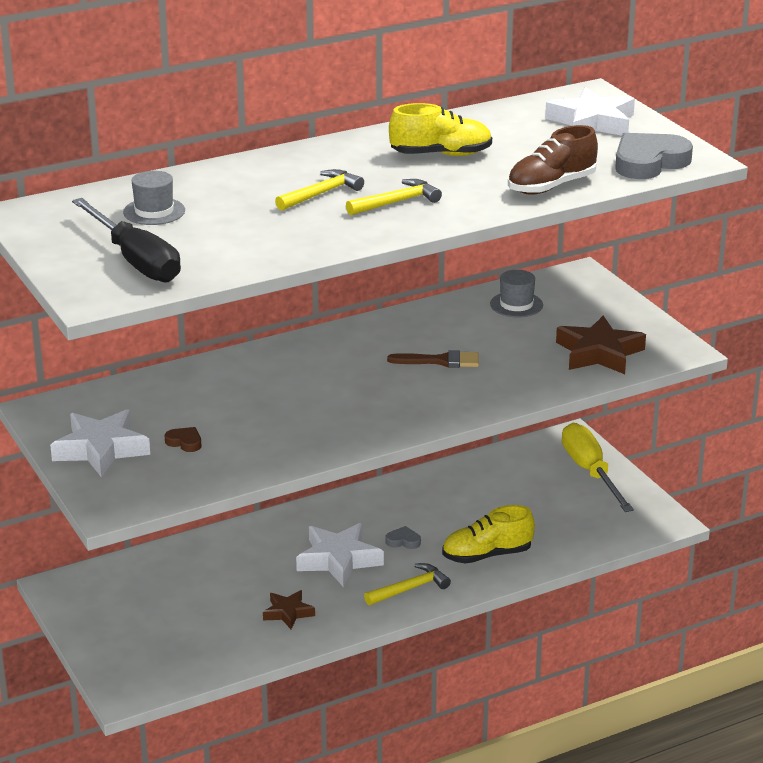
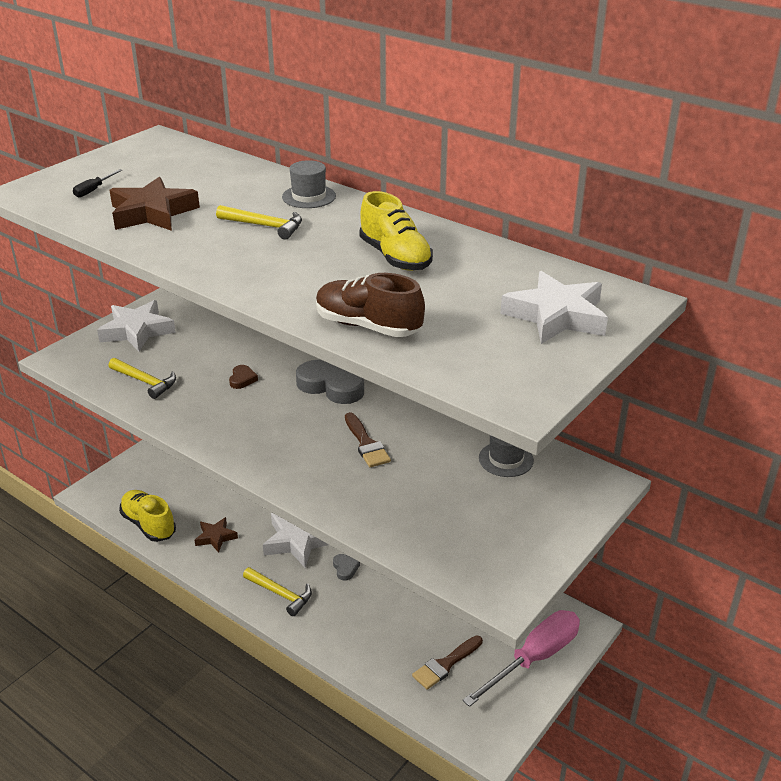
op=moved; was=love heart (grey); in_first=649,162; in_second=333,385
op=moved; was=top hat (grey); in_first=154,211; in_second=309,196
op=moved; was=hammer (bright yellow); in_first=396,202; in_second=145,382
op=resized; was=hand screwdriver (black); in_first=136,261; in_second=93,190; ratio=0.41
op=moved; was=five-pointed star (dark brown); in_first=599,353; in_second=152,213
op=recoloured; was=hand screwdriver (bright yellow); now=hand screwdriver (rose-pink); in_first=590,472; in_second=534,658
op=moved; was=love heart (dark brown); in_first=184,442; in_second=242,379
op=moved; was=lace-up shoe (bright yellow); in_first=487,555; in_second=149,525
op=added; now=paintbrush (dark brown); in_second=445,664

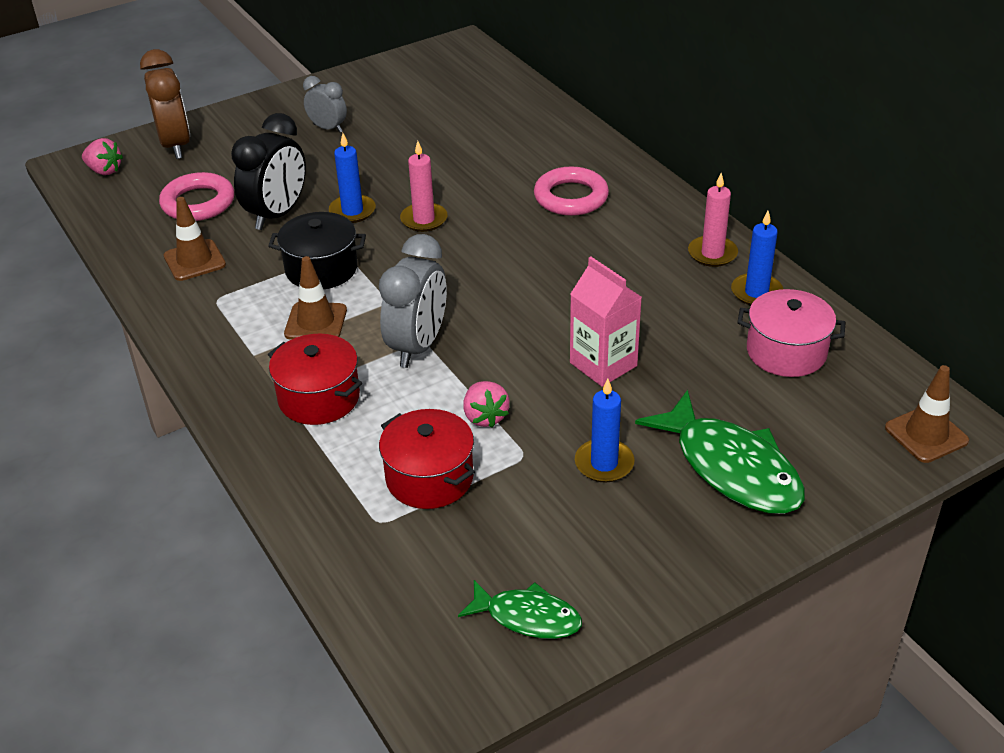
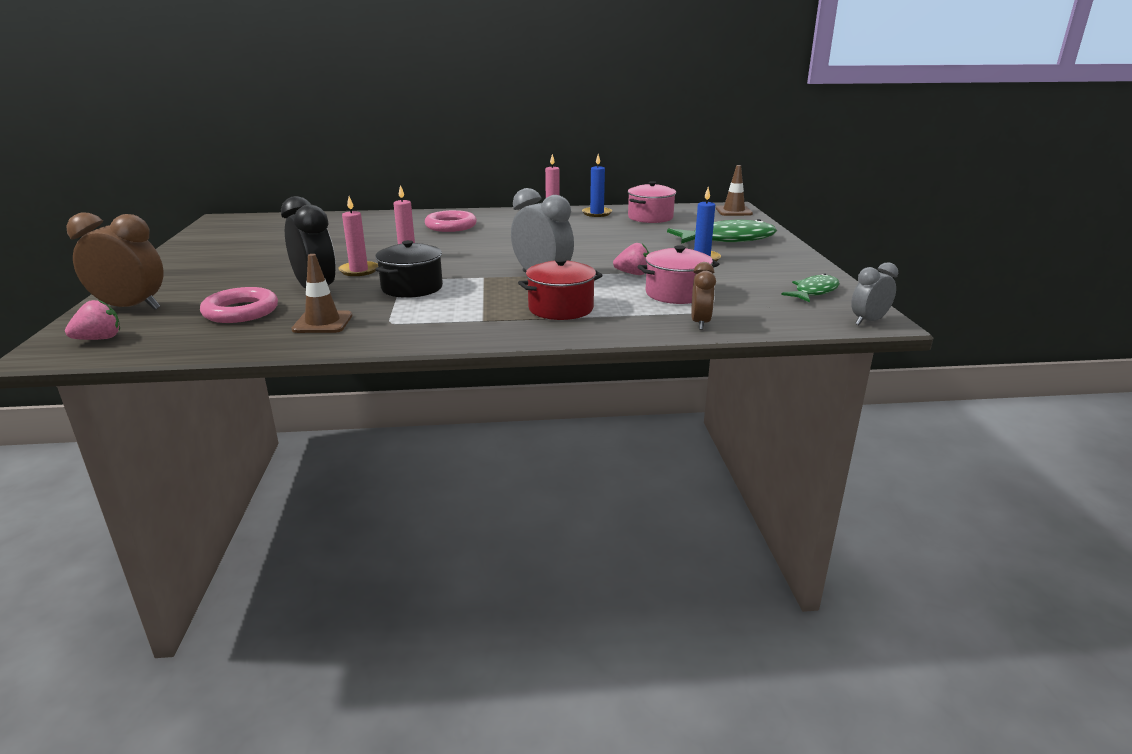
op=moved; was=bedside clock (grey); in_first=328,128; in_second=868,321
op=recoloured; was=pillar candle (cobalt); now=pillar candle (rose-pink); in_first=352,211; in_second=359,270
op=removed; was=traffic cone (dark brown); in_first=316,322
op=removed; was=milk carton (rose-pink); in_first=603,364
op=recoloured; was=cooking pot (crimson); now=cooking pot (rose-pink); in_first=429,478; in_second=676,294
op=added; now=bedside clock (dark brown); in_second=700,323

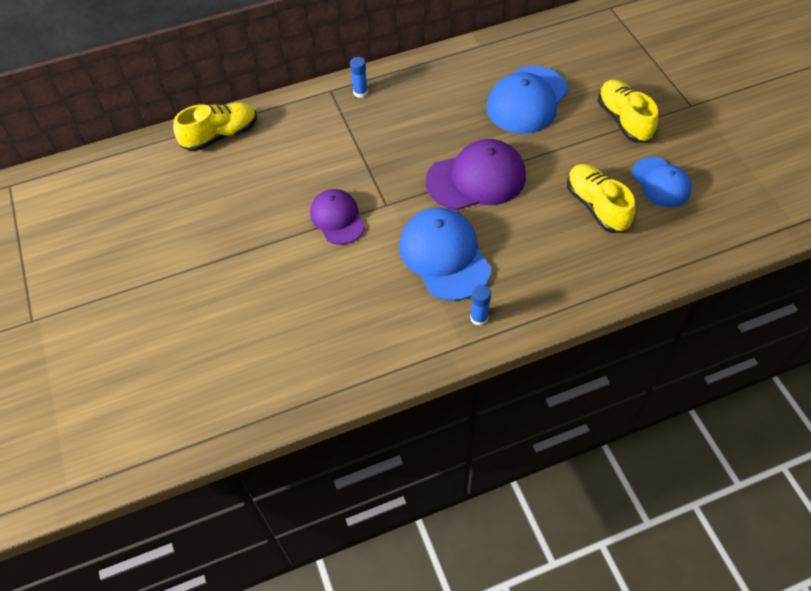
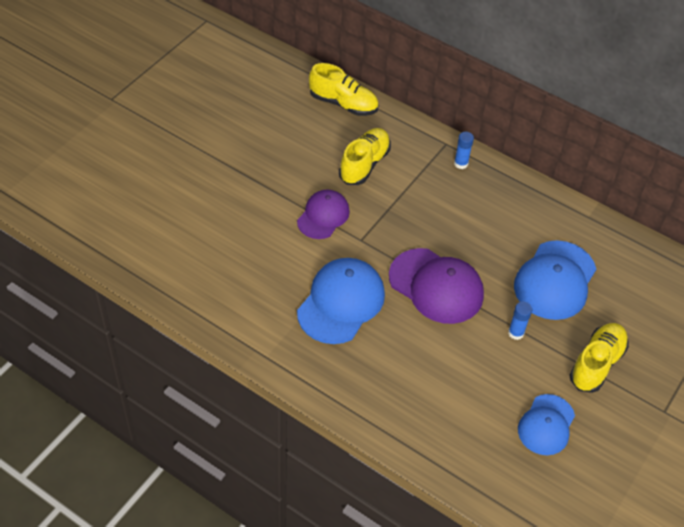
op=turned; was=peaked cap (cobalt); in_first=527,100; in_second=555,280; clockwise=-60
op=moved; was=lace-up shoe (bright yellow); in_first=596,206; in_second=364,164
op=moved; was=glue stick (cobalt); in_first=479,318; in_second=516,333

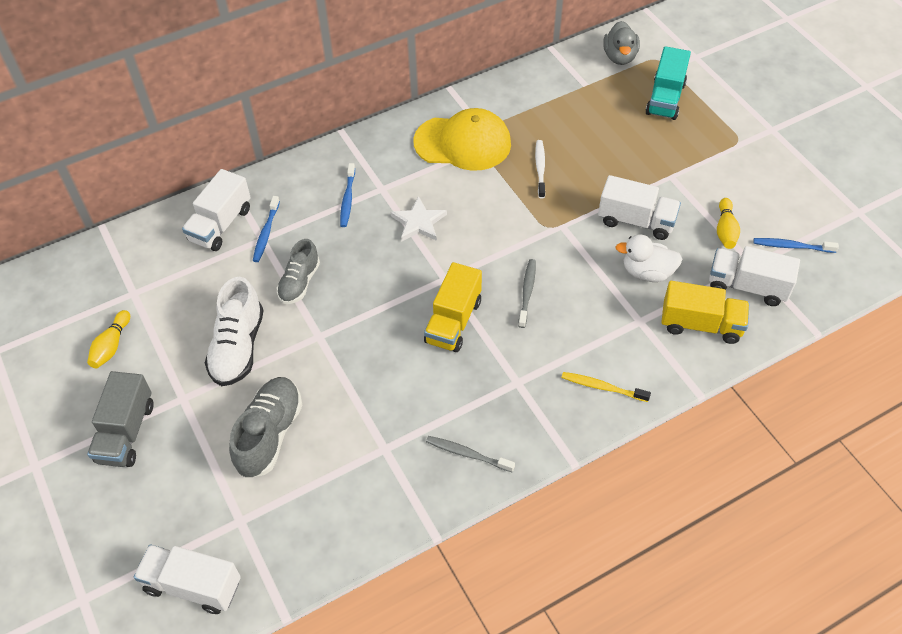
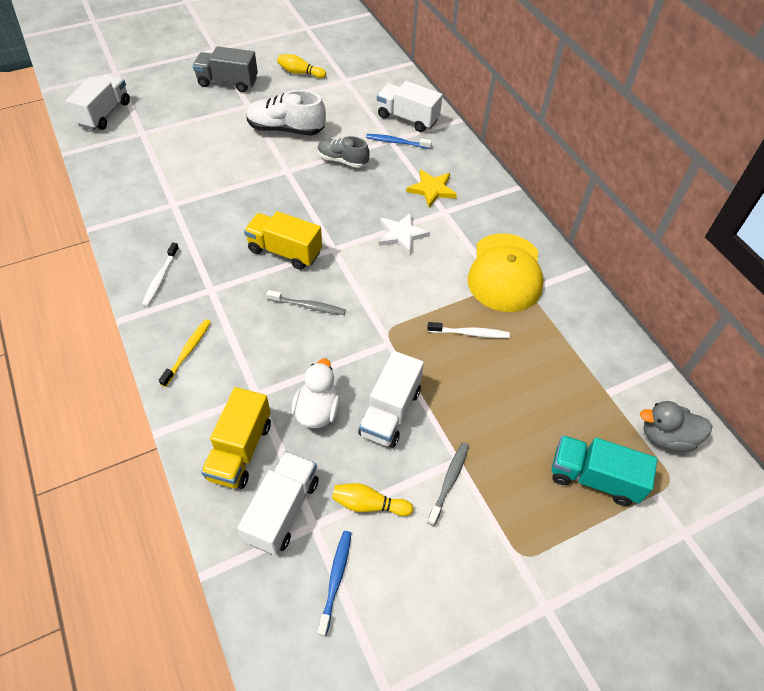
op=replaced; was=toothbrush (cobalt); now=five-pointed star (bright yellow); in_first=347,199; in_second=432,189
op=removed; was=lace-up shoe (grey); in_first=269,434
op=moved; was=toothbrush (grey); in_first=467,454; in_second=449,481
op=added; now=toothbrush (snow-white); in_second=160,278

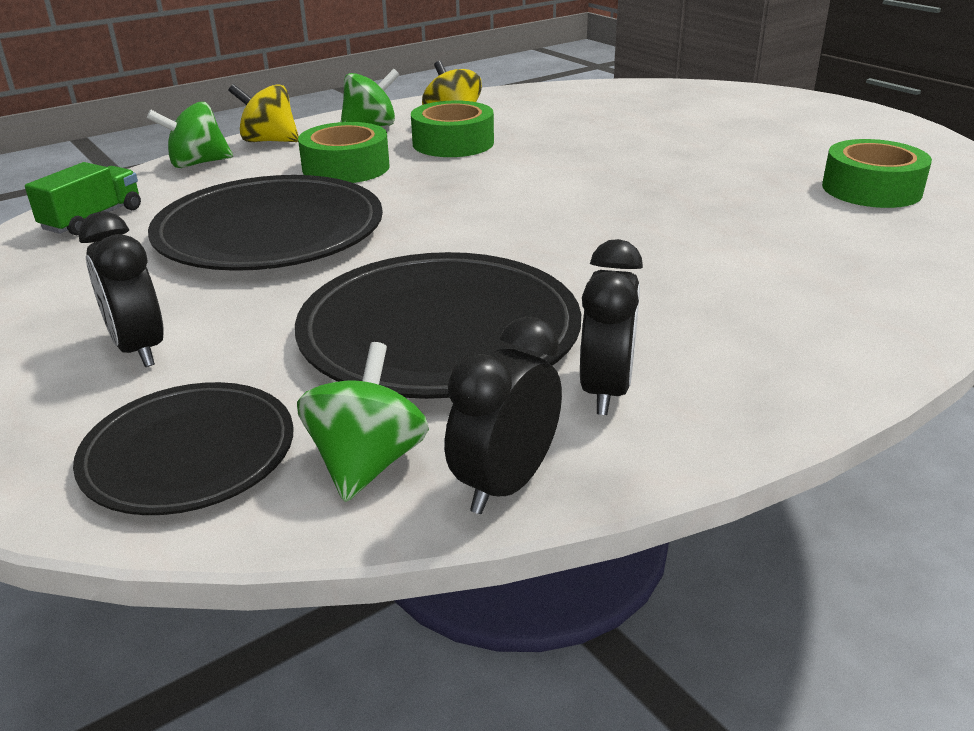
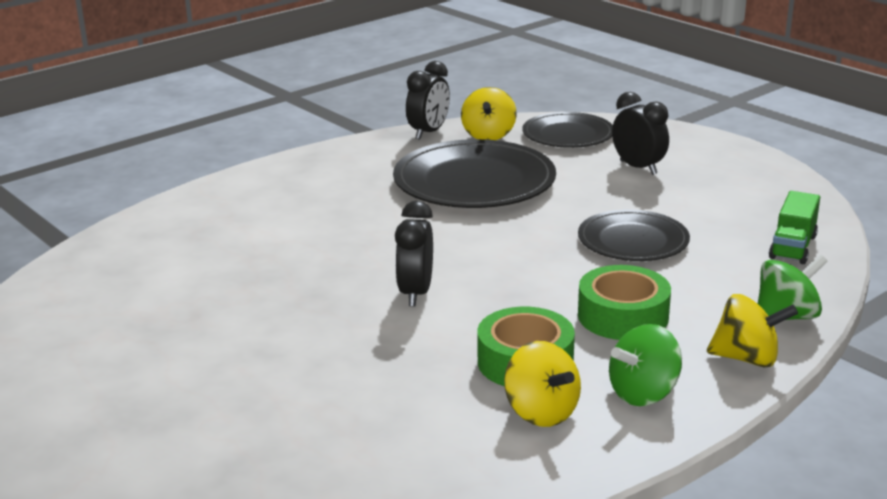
op=removed; was=roll of tape (leaf-green); in_first=871,189
op=resized; was=dinner plate (black); in_first=270,232; in_second=633,241; ratio=0.61
op=moved; was=bedside clock (black); in_first=606,391; in_second=416,293
op=recoloured; was=whirligig (leaf-green); now=whirligig (bright yellow); in_first=367,463; in_second=488,135

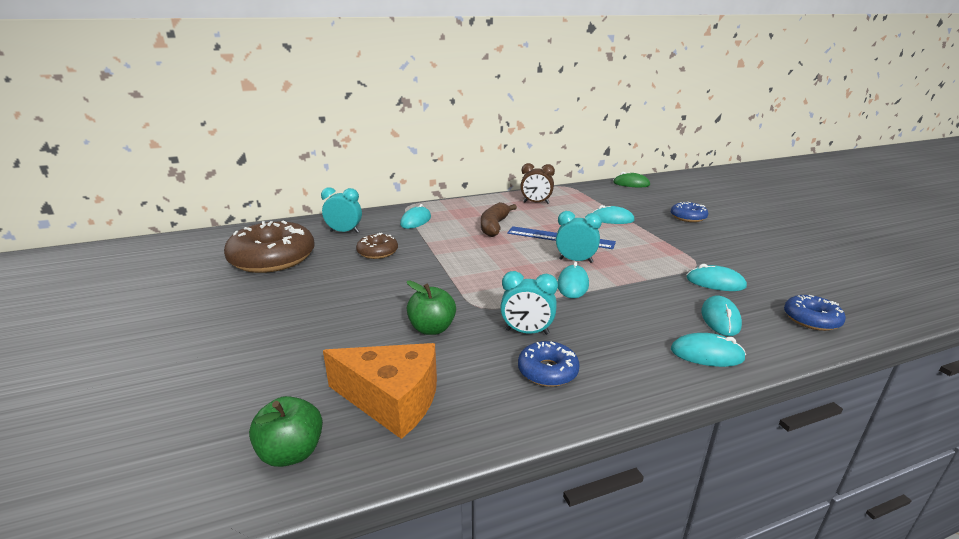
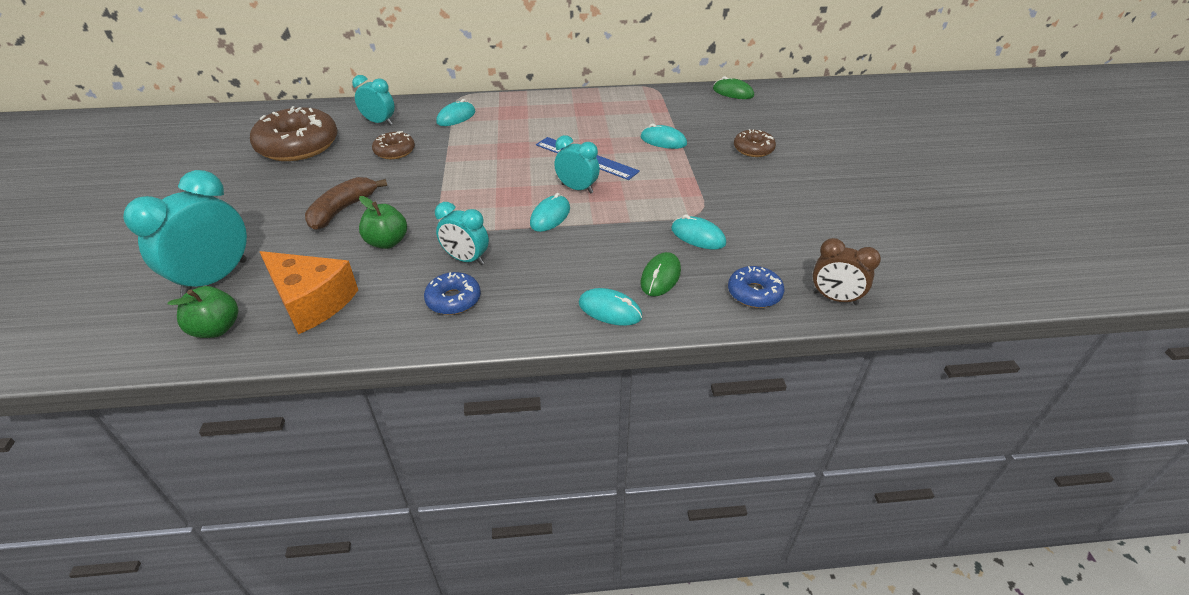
op=moved; was=bedside clock (dark brown); in_first=536,203; in_second=835,298
op=moved; was=toy banana (dark brown); in_first=494,226; in_second=343,210
op=recoloured; was=doughnut (cobalt); now=doughnut (dark brown); in_first=688,217; in_second=753,149
op=recoloured; was=PC mouse (teal); now=PC mouse (leaf-green); in_first=720,319; in_second=660,277
op=added; now=bedside clock (teal); in_second=215,279

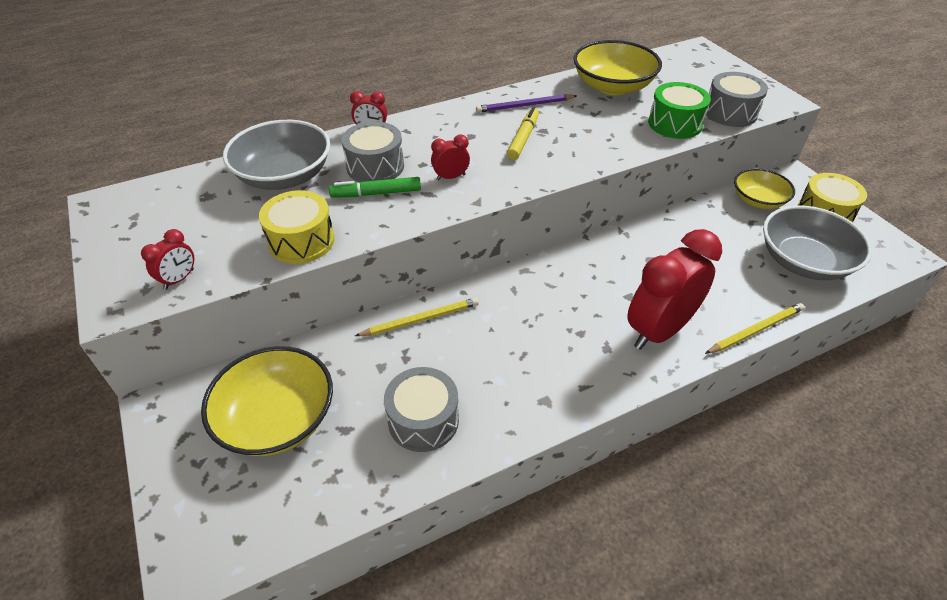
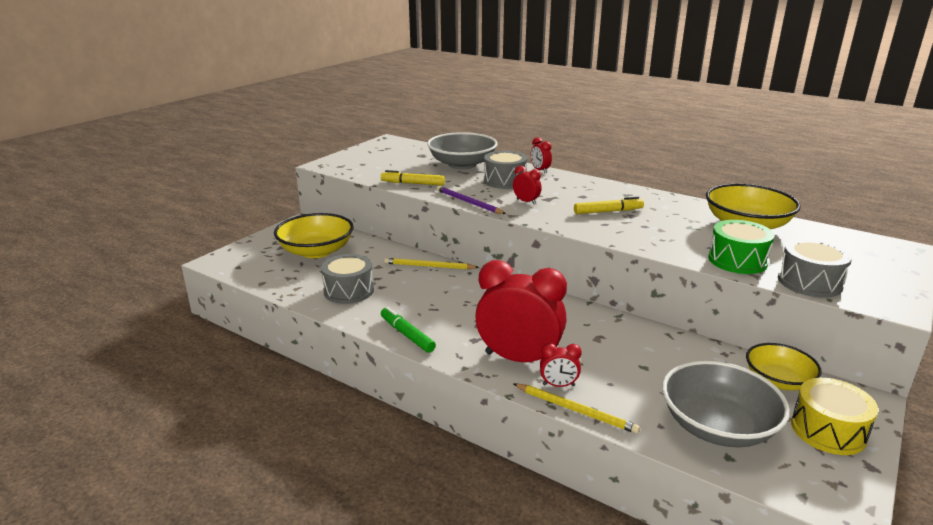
op=moved; was=wooden pencil (violet); in_first=524,106; in_second=468,202
op=moved; was=marker (leaf-green); in_first=376,193; in_second=407,334
op=replaced; was=toy drum (bright yellow); now=marker (bright yellow); in_first=301,241; in_second=413,183
op=moved; was=bedside clock (crimson); in_first=179,279; in_second=558,385
op=turned; was=wooden pencil (bright yellow); in_first=421,319; in_second=429,266; clockwise=150

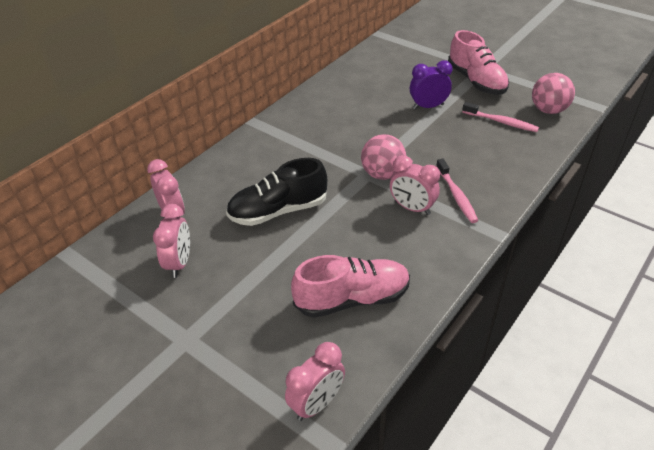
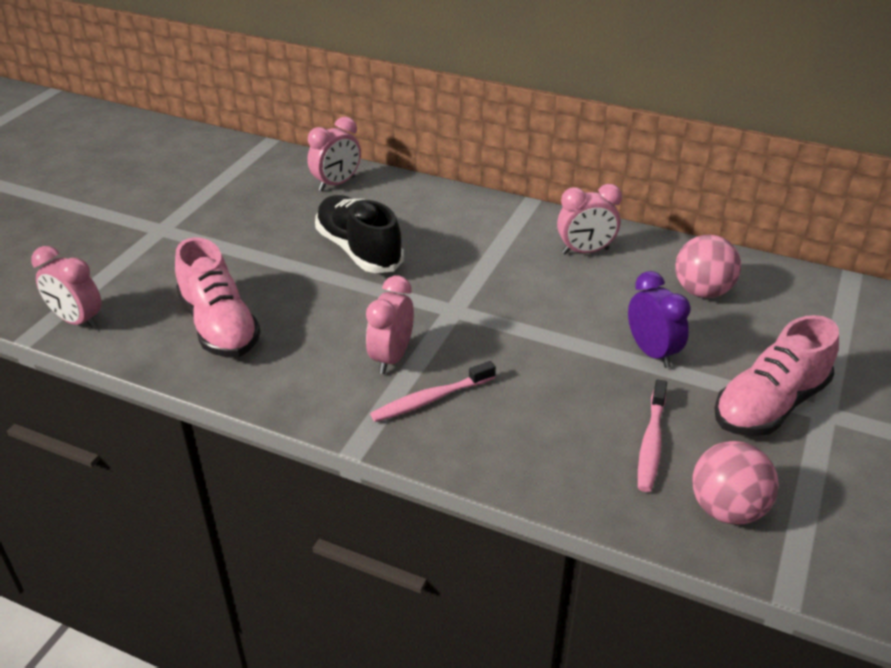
op=moved; was=sphere (rose-pink); in_first=382,174; in_second=702,291
op=moved; was=bedside clock (rose-pink); in_first=179,263; in_second=585,251

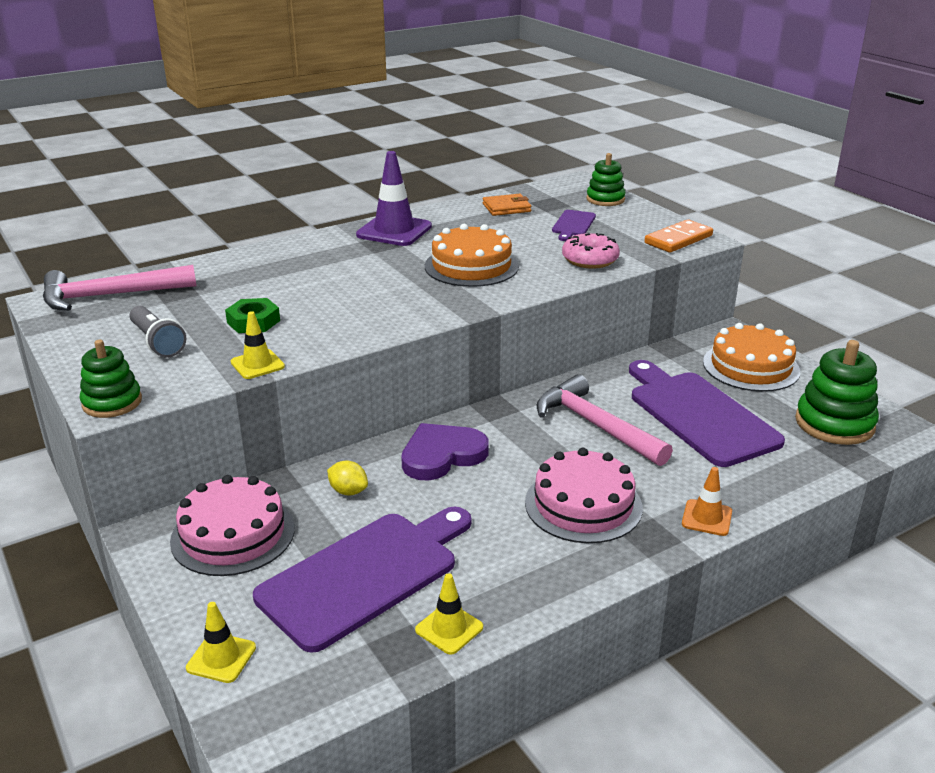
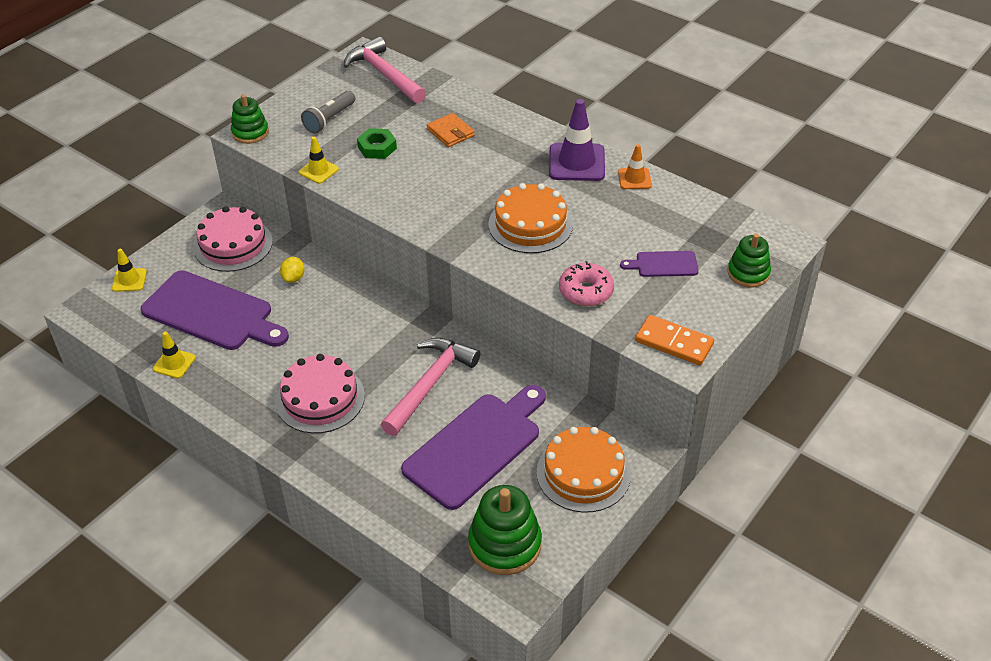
op=moved; was=wallet (orange-coloured); in_first=506,208; in_second=450,132
op=removed; was=love heart (violet); in_first=442,455
op=moved; was=traffic cone (orange-coloured); in_first=706,518; in_second=634,179

